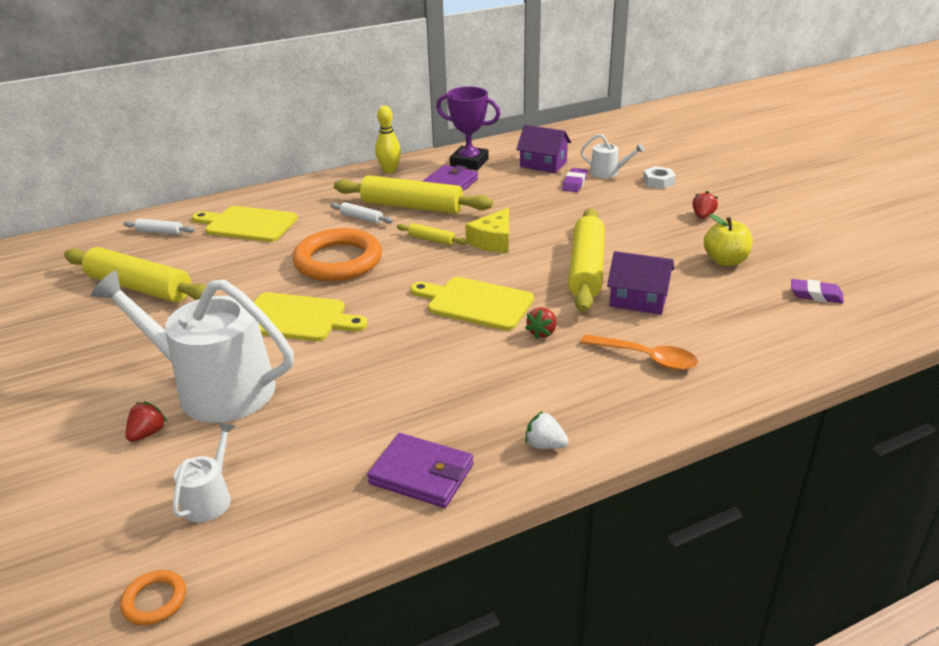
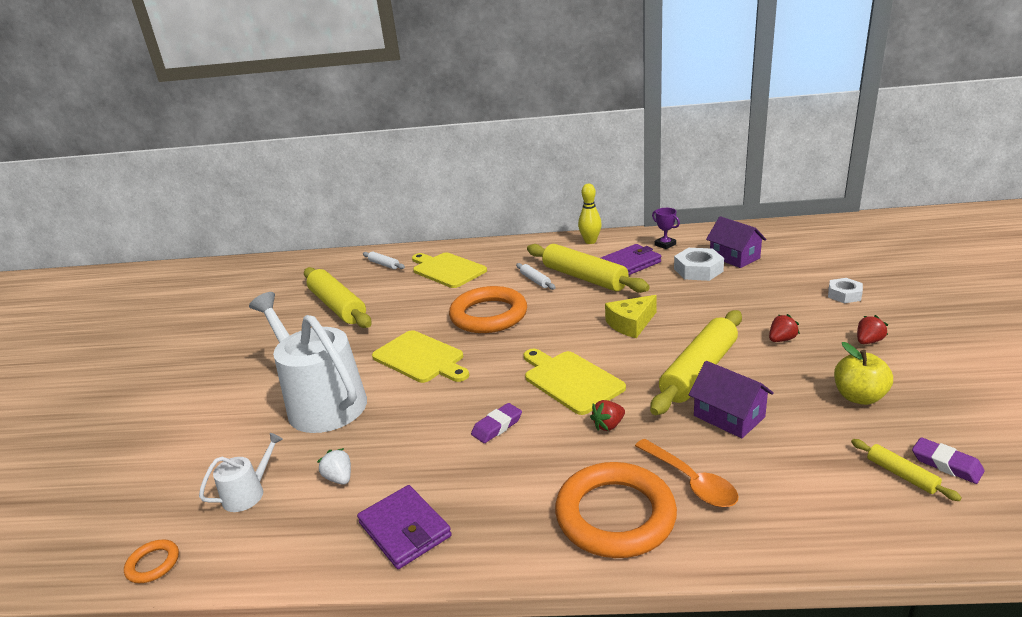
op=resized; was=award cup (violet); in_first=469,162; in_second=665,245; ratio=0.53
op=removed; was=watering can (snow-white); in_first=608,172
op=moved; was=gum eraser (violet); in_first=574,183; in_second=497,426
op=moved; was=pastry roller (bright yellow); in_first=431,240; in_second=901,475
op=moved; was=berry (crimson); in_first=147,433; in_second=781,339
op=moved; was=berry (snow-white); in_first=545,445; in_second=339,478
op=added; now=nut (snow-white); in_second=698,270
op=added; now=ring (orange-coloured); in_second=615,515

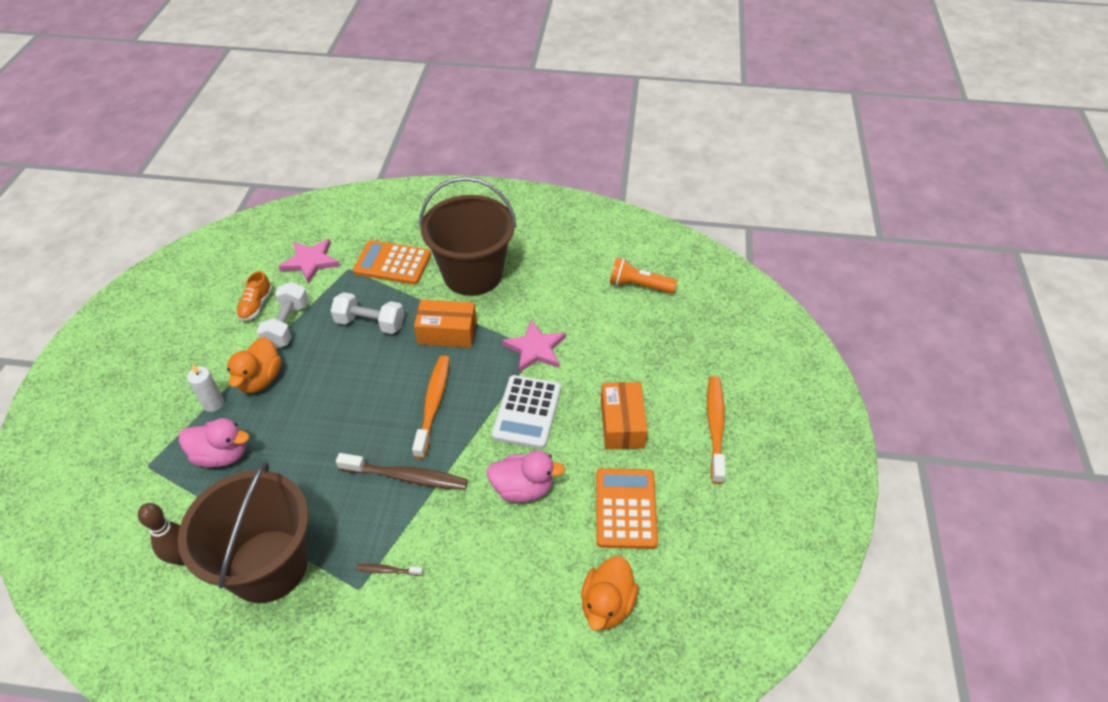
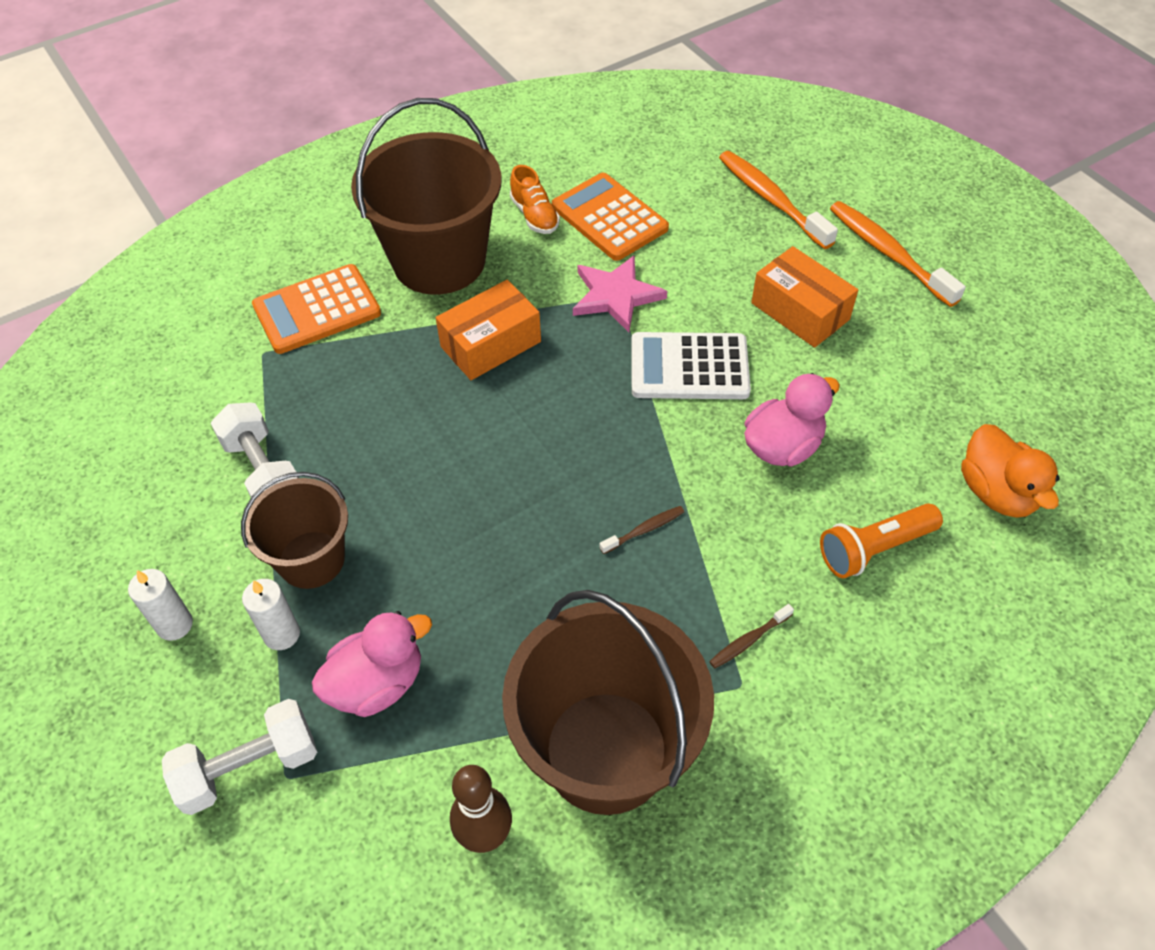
op=removed; was=five-pointed star (rose-pink); in_first=311,262
op=moved; was=pocket torch (orange-coloured); in_first=639,286; in_second=874,549
op=moved; was=lace-up shoe (orange-coloured); in_first=256,306; in_second=534,215
op=moved; was=dumbbell (snow-white); in_first=370,323; in_second=249,767
op=replaced; was=toy duck (orange-coloured); now=sand bucket (dark brown); in_first=260,379; in_second=311,559
op=moved; was=toothbrush (orange-coloured); in_first=433,404; in_second=771,199
op=turned; was=adding machine (snow-white); in_first=527,412; in_second=689,367; clockwise=120
op=resized; was=toothbrush (dark brown); in_first=407,477; in_second=644,530; ratio=0.47
op=moved; was=adding machine (orange-coloured); in_first=626,508; in_second=609,217
op=added; now=pillar candle (snow-white); in_second=174,625

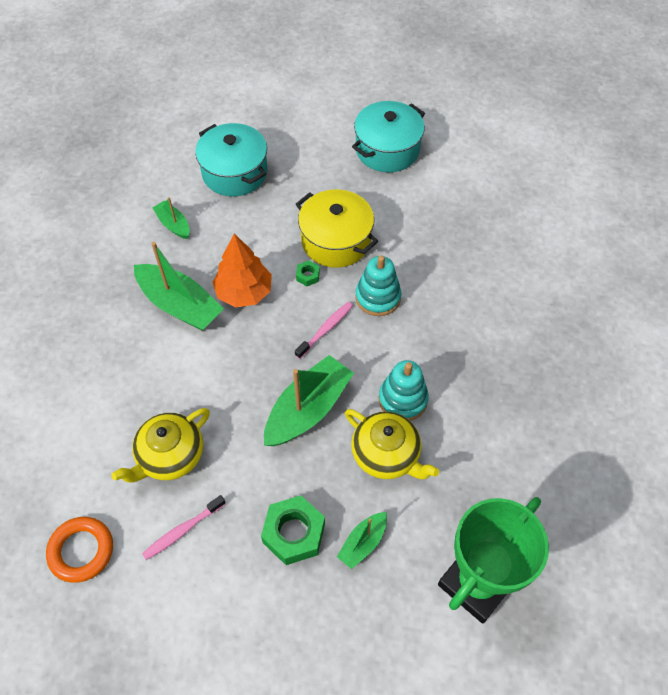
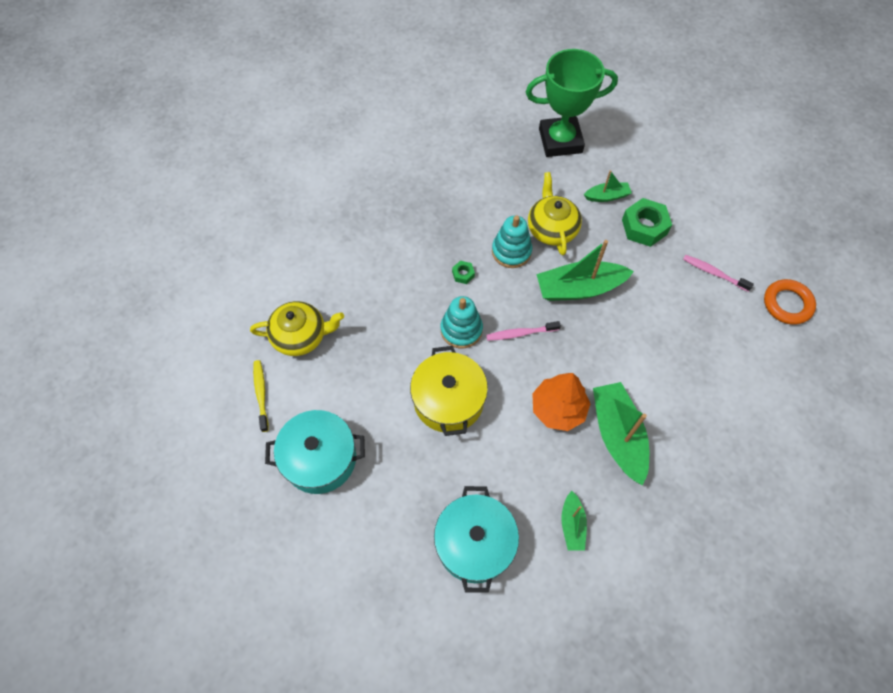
op=moved; was=nut (leaf-green); in_first=308,276; in_second=463,274
op=moved; was=china teapot (bright yellow); in_first=170,456; in_second=300,336
op=turned; was=toothbrush (rose-pink); in_first=182,530; in_second=714,273; clockwise=-150
op=added; now=toothbrush (bright yellow); in_second=261,394

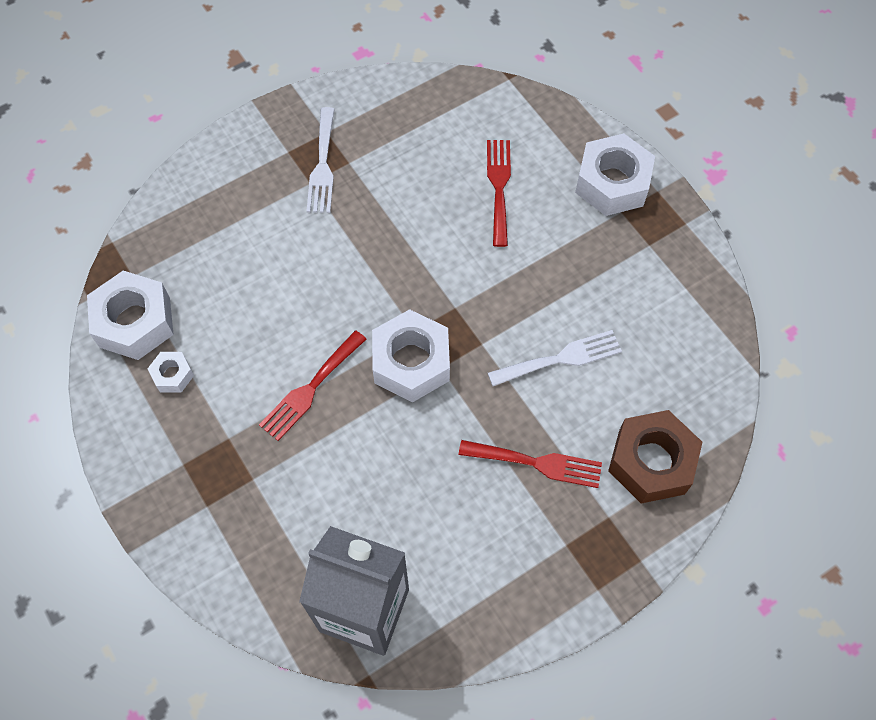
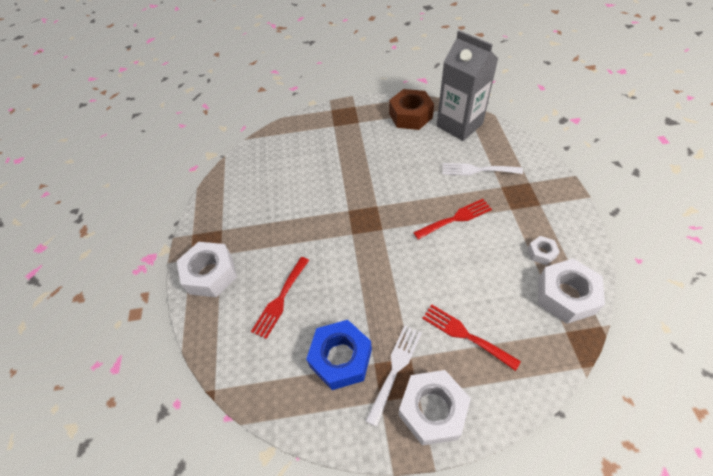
op=moved; was=nut (snow-white); in_first=411,362; in_second=432,410
op=moved; was=fork (snow-white); in_first=561,358; in_second=477,170
op=moved; was=nut (dark brown); in_first=651,462; in_second=410,116
op=moved; was=fork (crimson); in_first=537,463; in_second=465,334
op=added; now=nut (cobalt); in_second=341,358

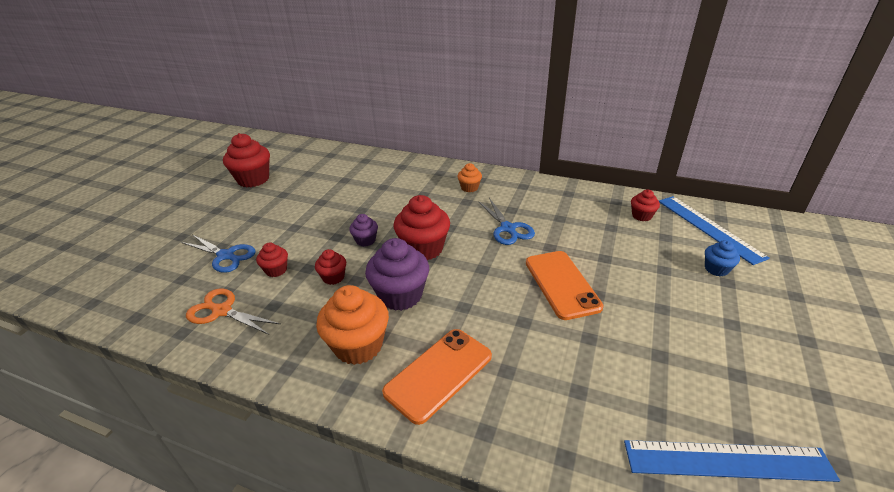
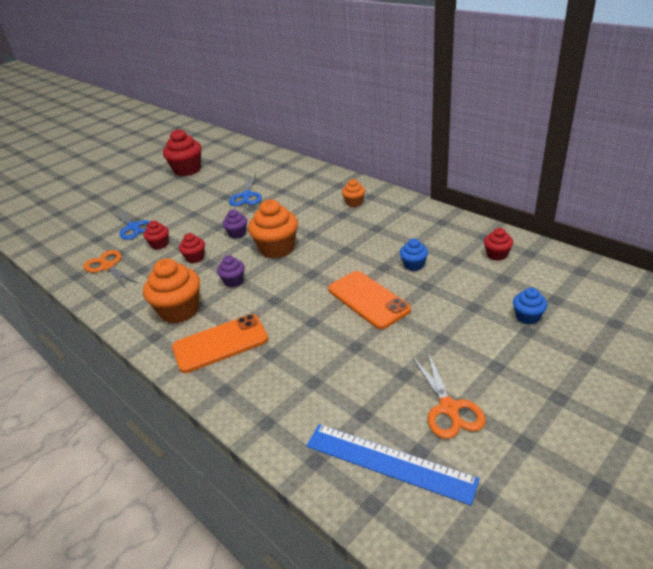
op=recoloured; was=fairy cake (crimson); now=fairy cake (orange-coloured); in_first=423,249; in_second=277,248
op=removed; was=straightedge (cobalt); in_first=709,228
op=moved; was=scissors (cobalt); in_first=508,228; in_second=246,196
op=resized; was=fairy cake (violet); in_first=400,295; in_second=233,281; ratio=0.53
op=turned; was=mobile phone (orange-coloured); in_first=561,284; in_second=368,299; clockwise=-45
op=added; now=fairy cake (cobalt); in_second=413,265
op=added; now=scissors (orange-coloured); in_second=449,408

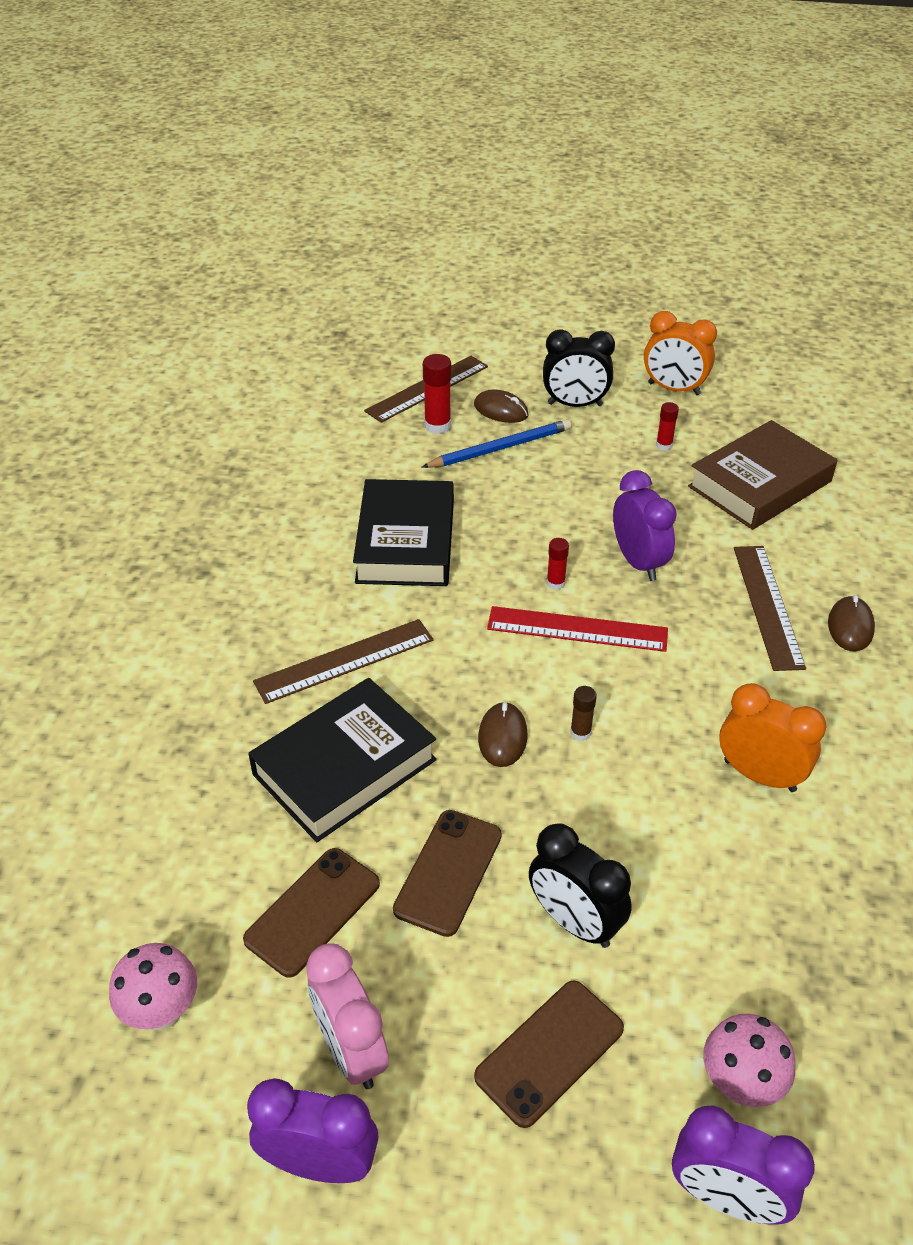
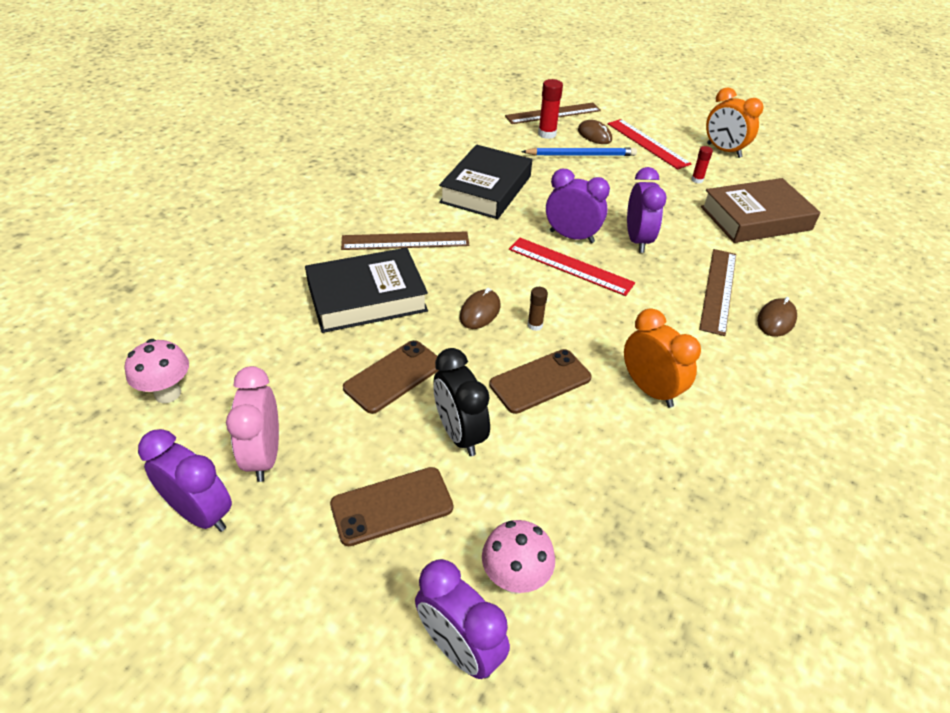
op=replaced; was=bedside clock (black); now=straightedge (crimson); in_first=575,404; in_second=647,143
op=replaced; was=glue stick (crimson); now=bedside clock (violet); in_first=555,583; in_second=571,237
op=moved; was=mobile phone (dark brown); in_first=313,911; in_second=540,381

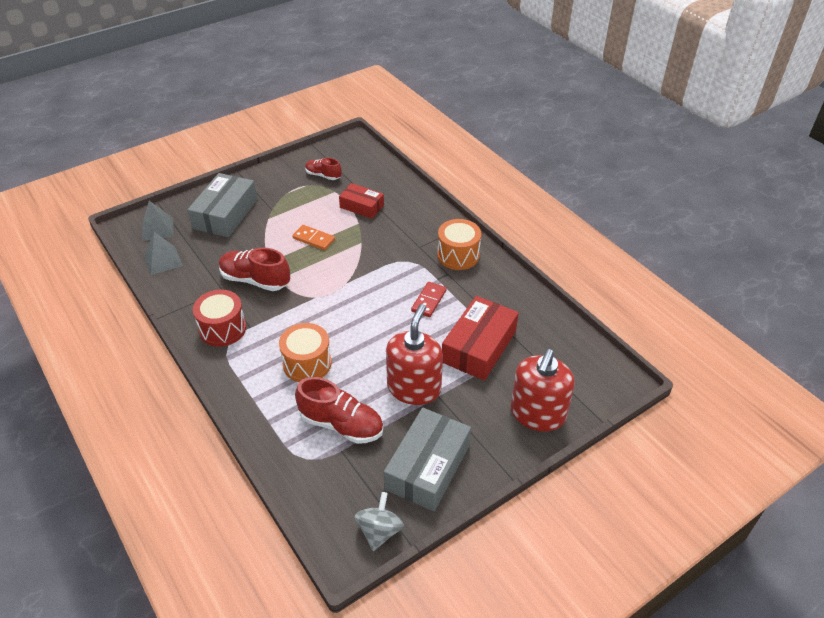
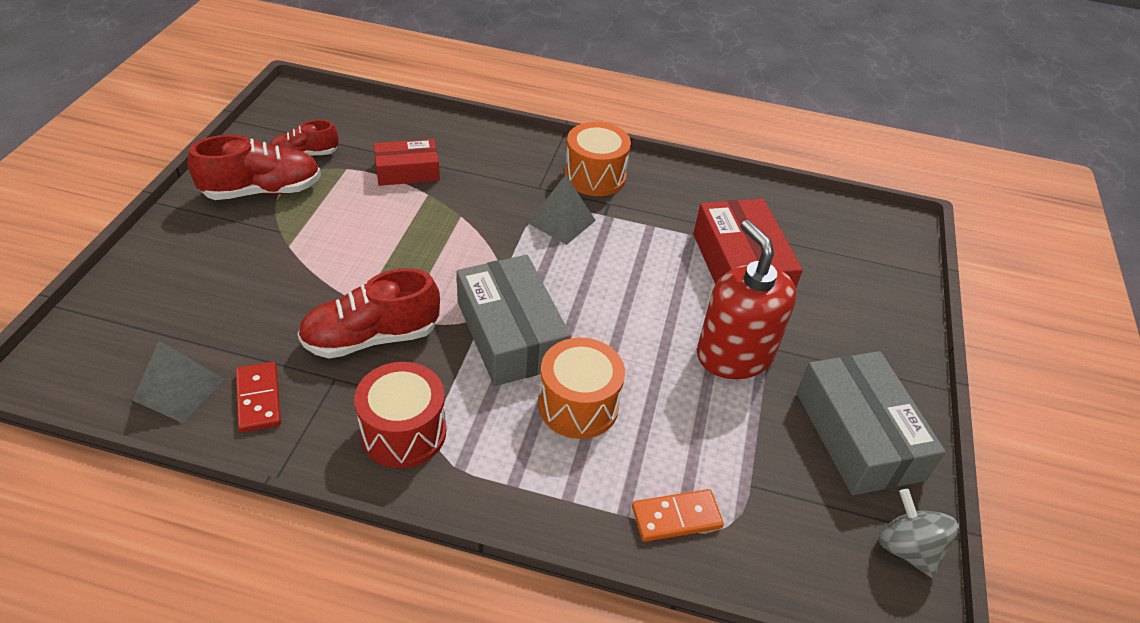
op=moved; was=box (grey); in_first=225,214; in_second=510,334
op=moved; was=pyramid (grey); in_first=157,229; in_second=561,221
op=moved; was=domino piece (orange-coloured); in_first=313,239; in_second=676,518
op=moved; was=domino piece (crimson); in_first=429,301; in_second=259,399
op=removed; was=soap pump (crimson); in_first=537,414
op=moved; was=lace-up shoe (crimson); in_first=341,424; in_second=262,191

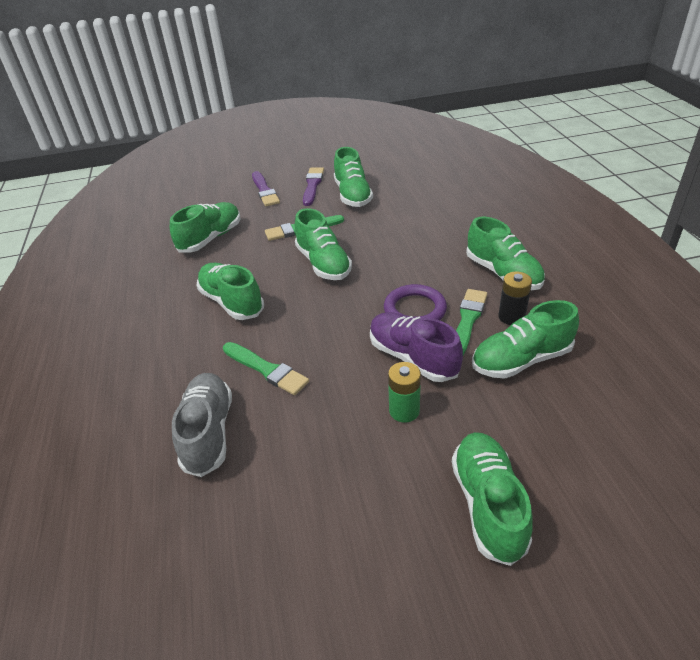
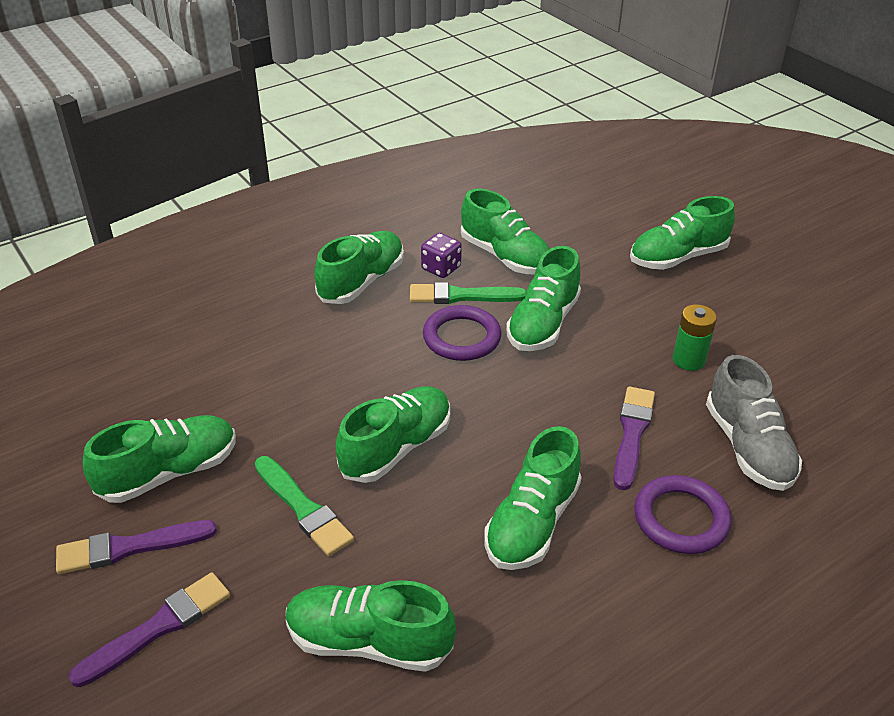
op=replaced; was=battery (black); now=die (violet); in_first=511,317; in_second=441,268
op=recoloured; was=lace-up shoe (violet); now=lace-up shoe (leaf-green); in_first=413,358; in_second=543,324
op=recoloured; was=paintbrush (leaf-green); now=paintbrush (violet); in_first=266,369; in_second=632,433
op=moved; was=battery (leaf-green); in_first=404,411; in_second=688,360
op=turned; was=lace-up shoe (grey); in_first=208,433; in_second=748,447; clockwise=-75
op=added; now=ring (violet); in_second=681,518

